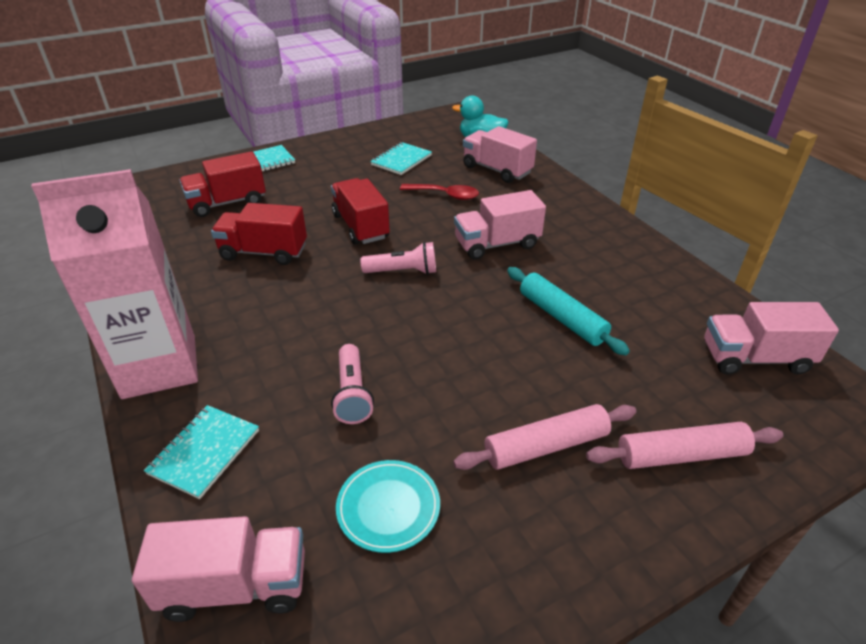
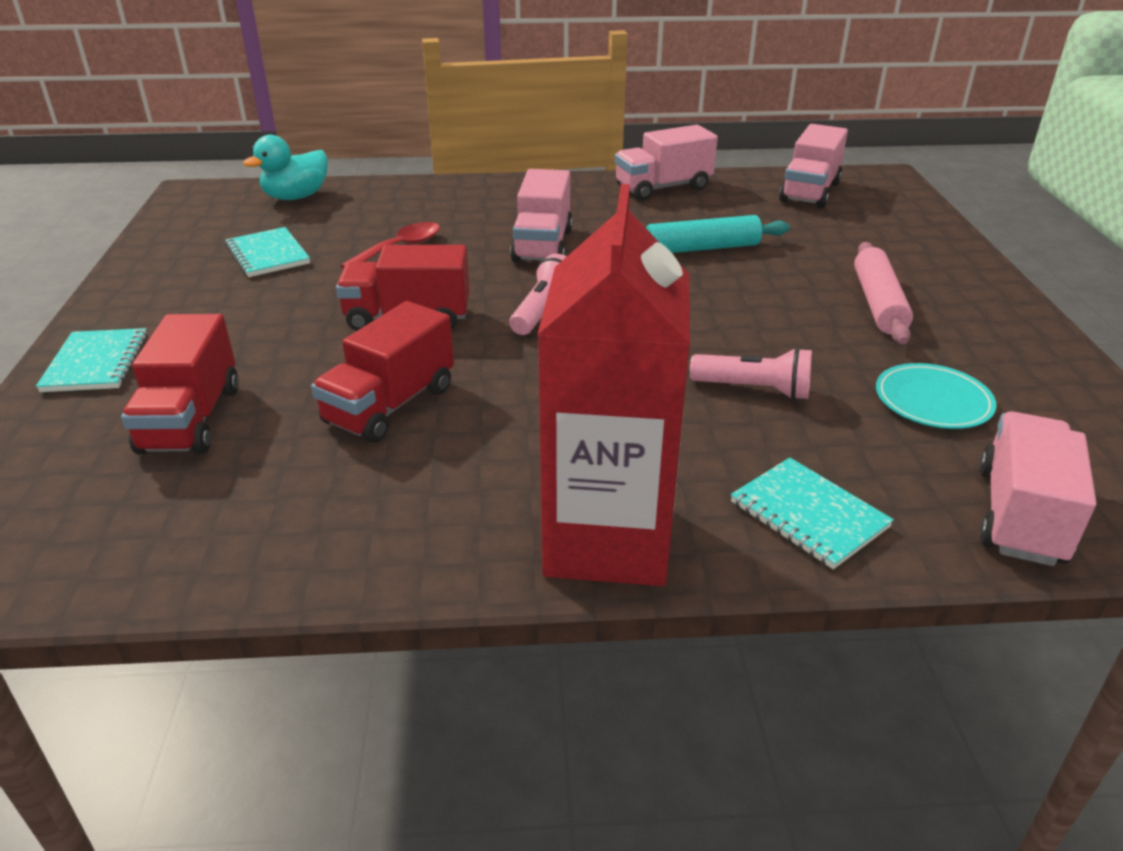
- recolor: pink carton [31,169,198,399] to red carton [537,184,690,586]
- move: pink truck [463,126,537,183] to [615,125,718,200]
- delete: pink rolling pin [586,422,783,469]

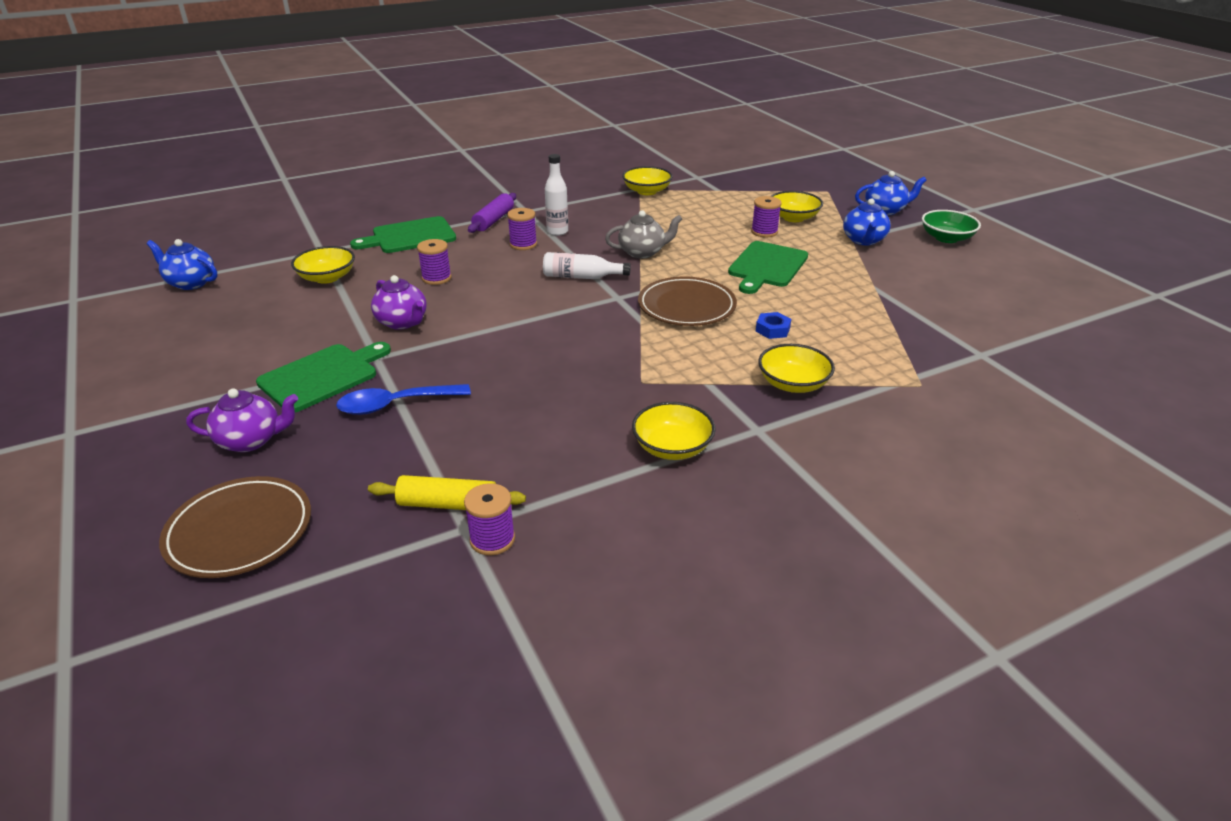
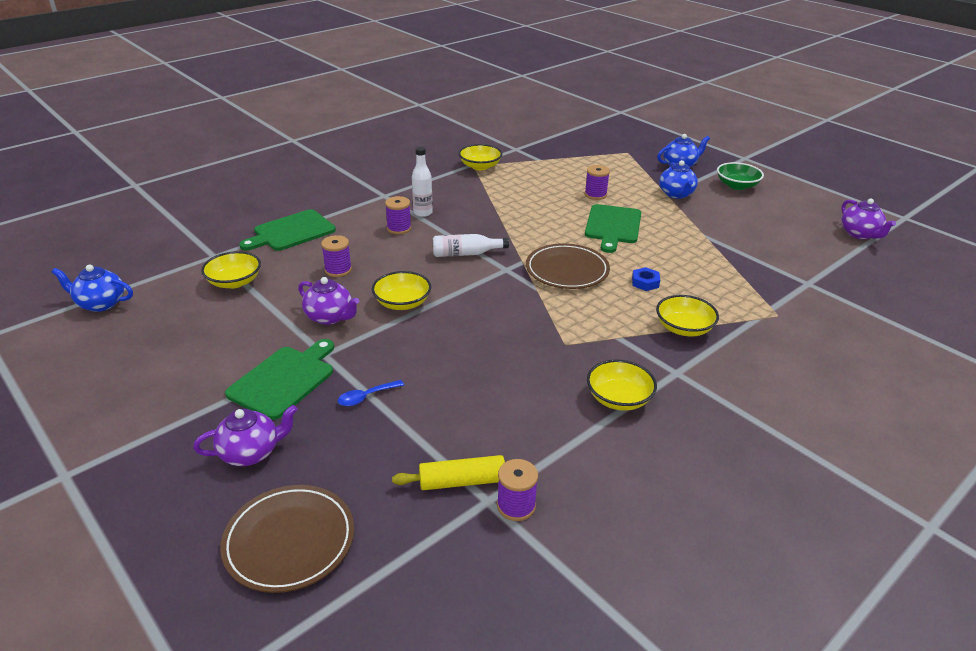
- resize: blue spoon [336,384,471,415] = [338,380,404,406] x0.59
- move: yellow bowl [771,191,823,222] to [372,271,431,310]
- insert: purple teapot [841,198,896,239]
- delete: purple rolling pin [468,193,516,233]
- delete: grey teapot [605,210,682,259]

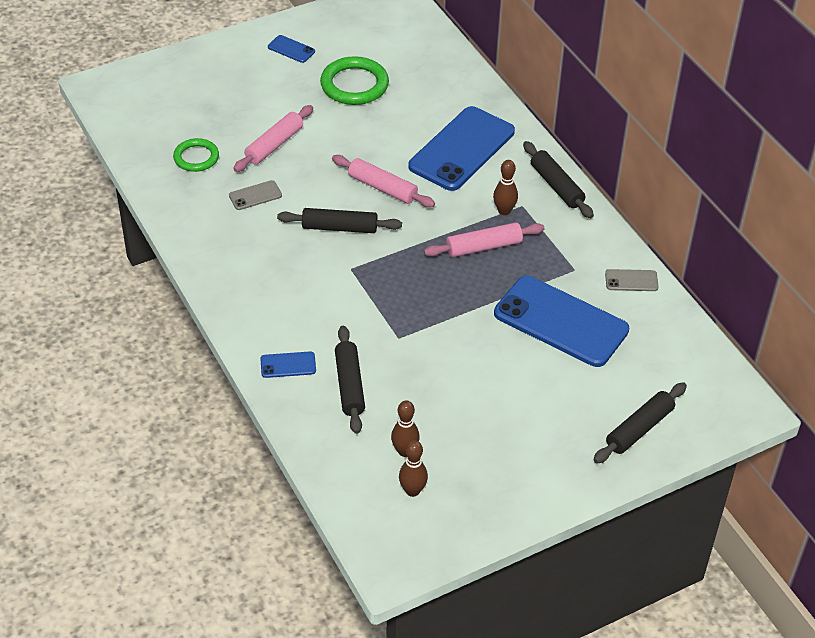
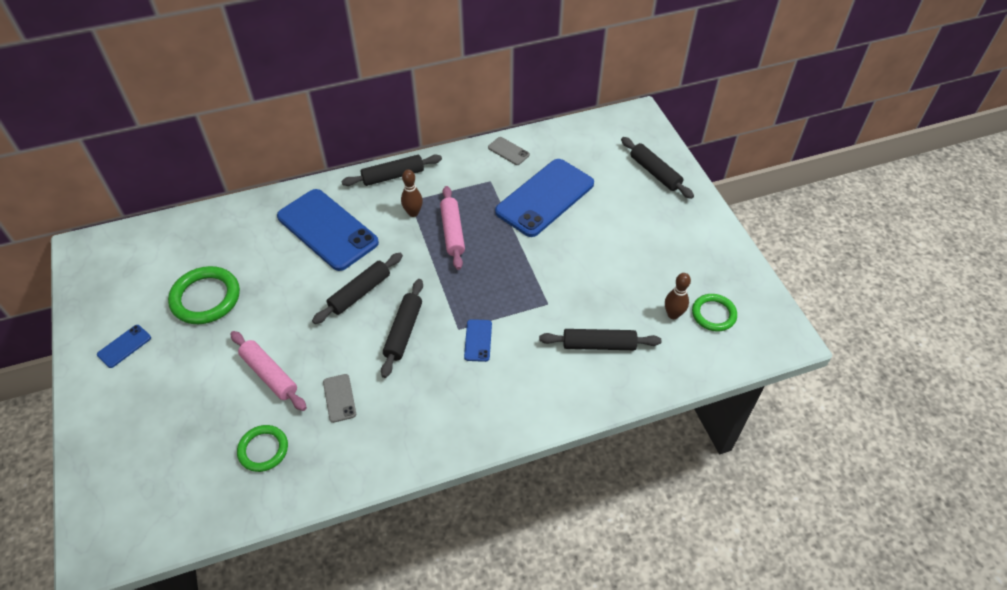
- recolor: pink rolling pin [332,155,435,208] to black rolling pin [312,253,403,324]
- move: blue phone [260,351,316,378] to [464,319,492,362]
- rotate: grey phone [605,269,659,291] = [488,137,530,165] 60 degrees counterclockwise
- replace: brown bowling pin [399,440,428,497] to green ring [692,294,737,332]

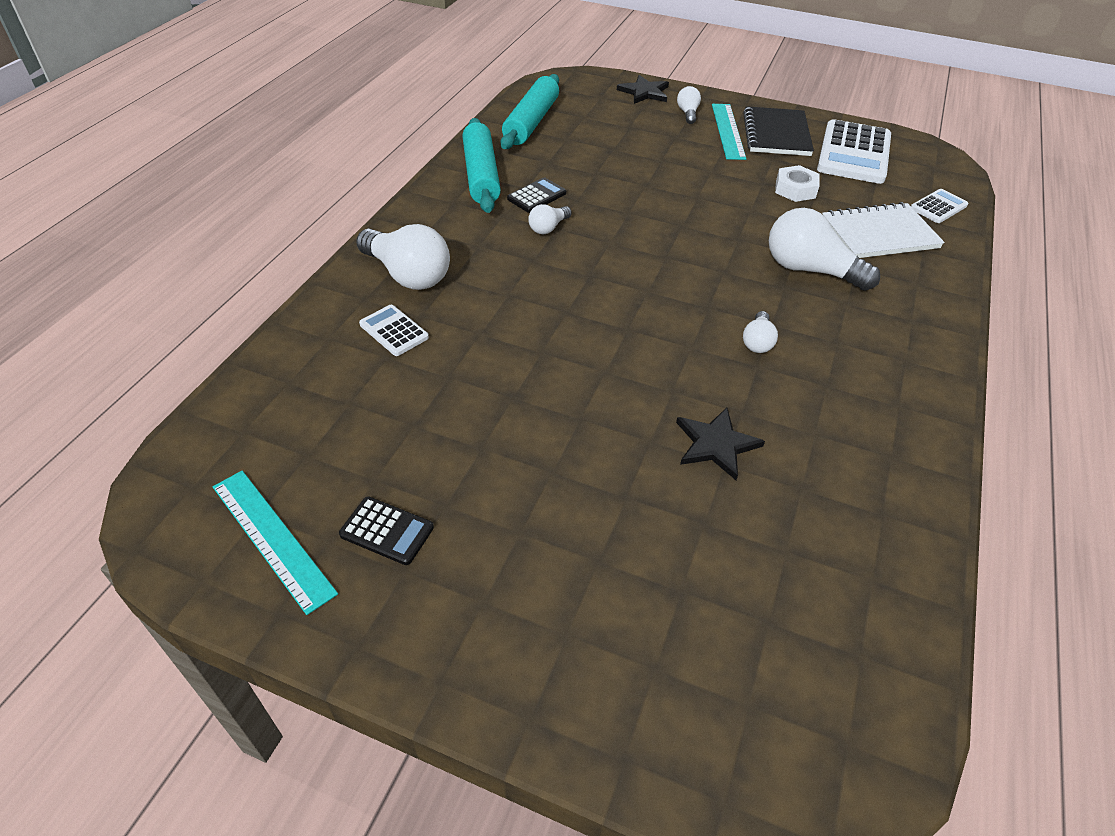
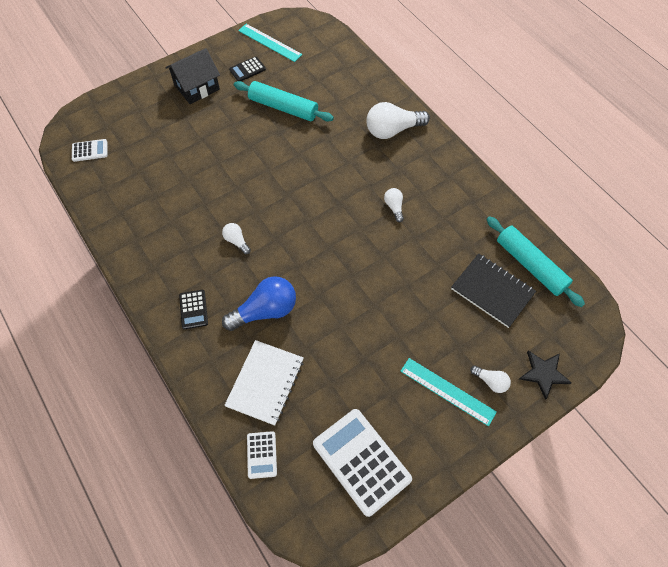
- move: white calculator [359,305,429,356] to [72,139,108,162]
- insert: black house [165,48,220,104]
- move: black calculator [507,177,566,213] to [179,290,208,329]
- recolor: white light bulb [769,208,880,291] to blue light bulb [222,276,296,331]
- move: turquoise rolling pin [462,118,501,213] to [234,81,334,122]
- rotate: turquoise ruler [213,471,338,615] = [238,24,302,62] 45 degrees clockwise
- move: black notebook [743,106,814,156] to [451,253,536,328]
- delete: black star [676,408,765,480]
- delete: white nut [775,165,820,202]

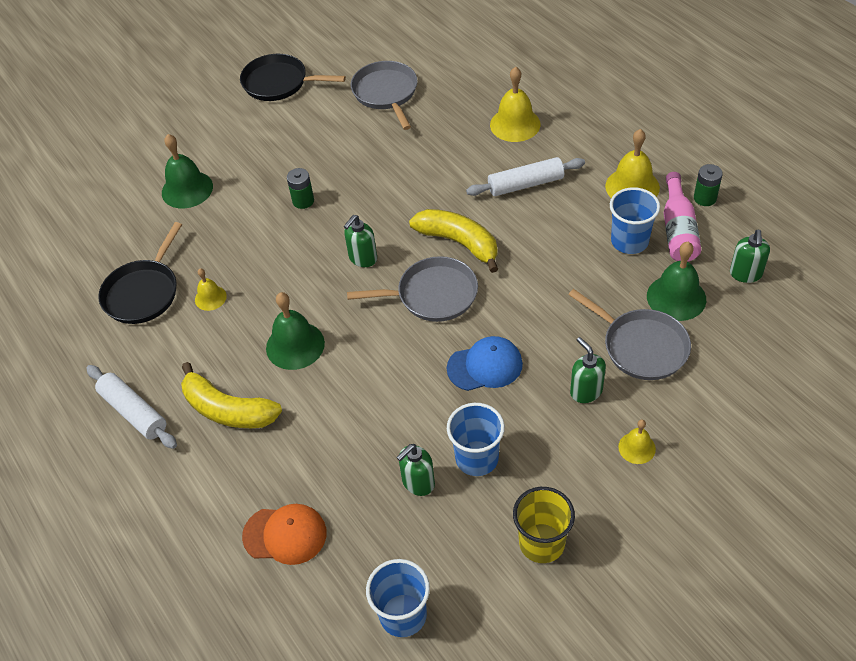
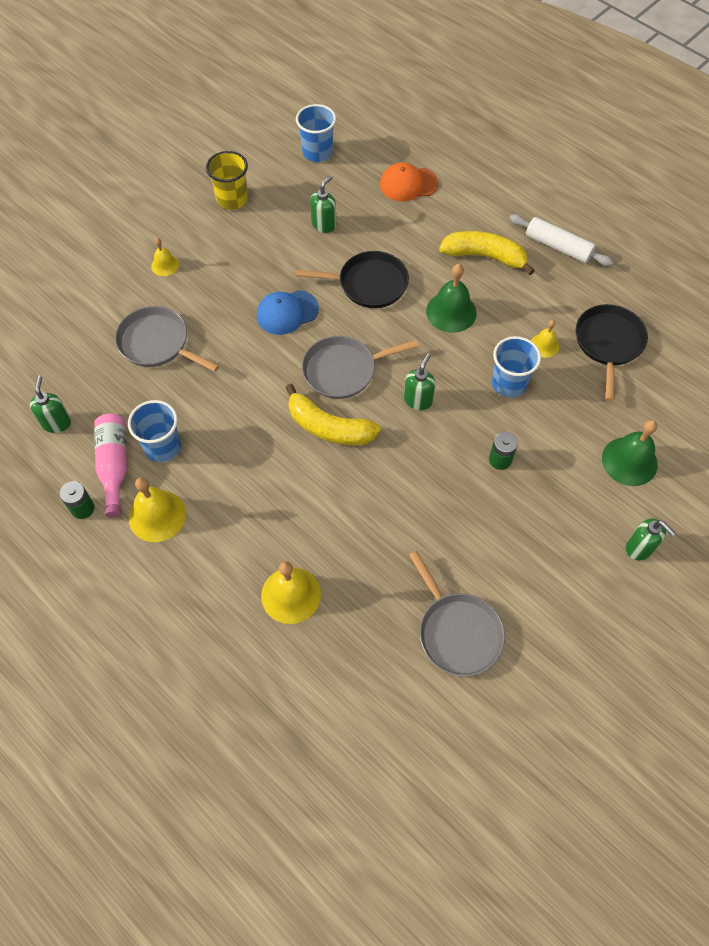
- move: black pan [240,54,346,101] to [295,251,409,308]
- move: blue cup [447,403,505,476] to [492,336,541,398]
- move: green soap dispenser [570,337,606,403] to [626,518,676,560]
- delete: white rolling pin [466,157,585,196]
- delete: green bell [647,242,706,321]

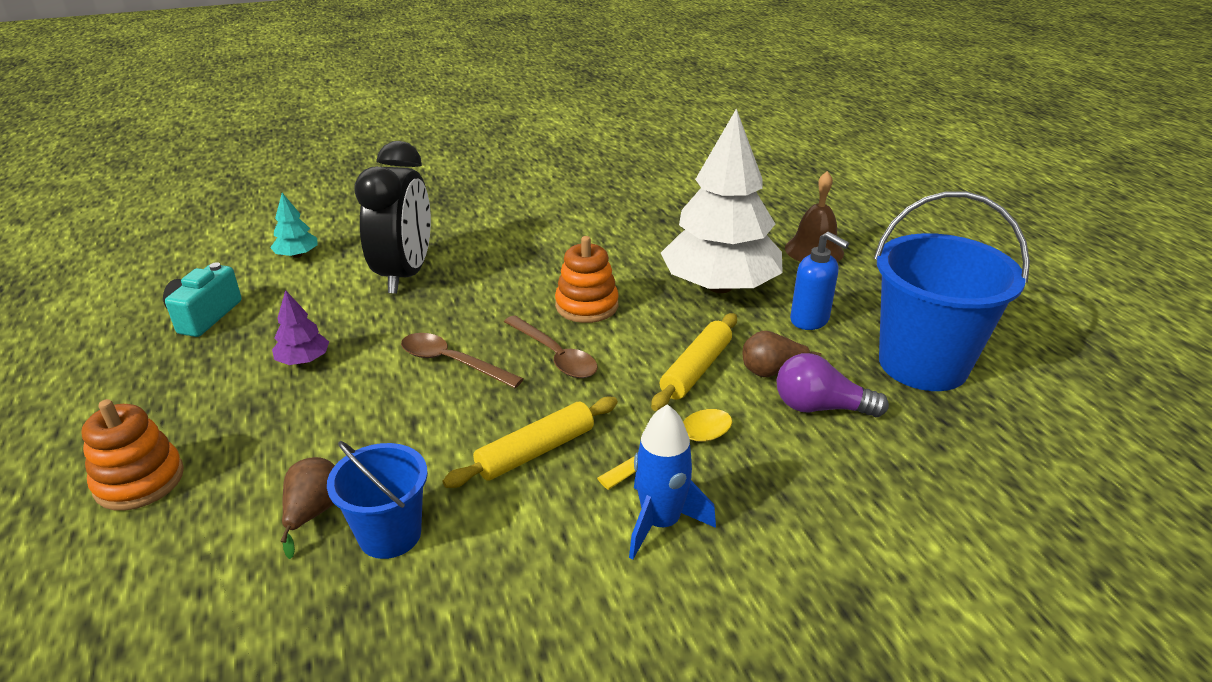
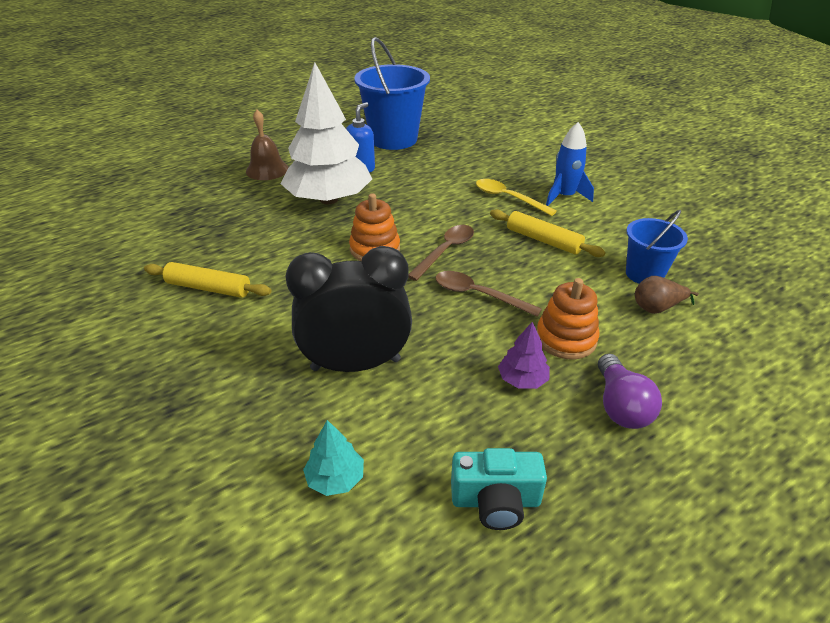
- move: yellow rolling pin [651,313,737,411] to [144,262,271,298]
- rotate: brown spoon [401,333,524,388] = [435,271,542,317] 105 degrees clockwise
- move: orange stacking toy [81,399,184,511] to [537,278,599,359]
- move: purple light bulb [777,353,889,417] to [598,354,662,429]
- delete: brown pear [743,331,821,377]

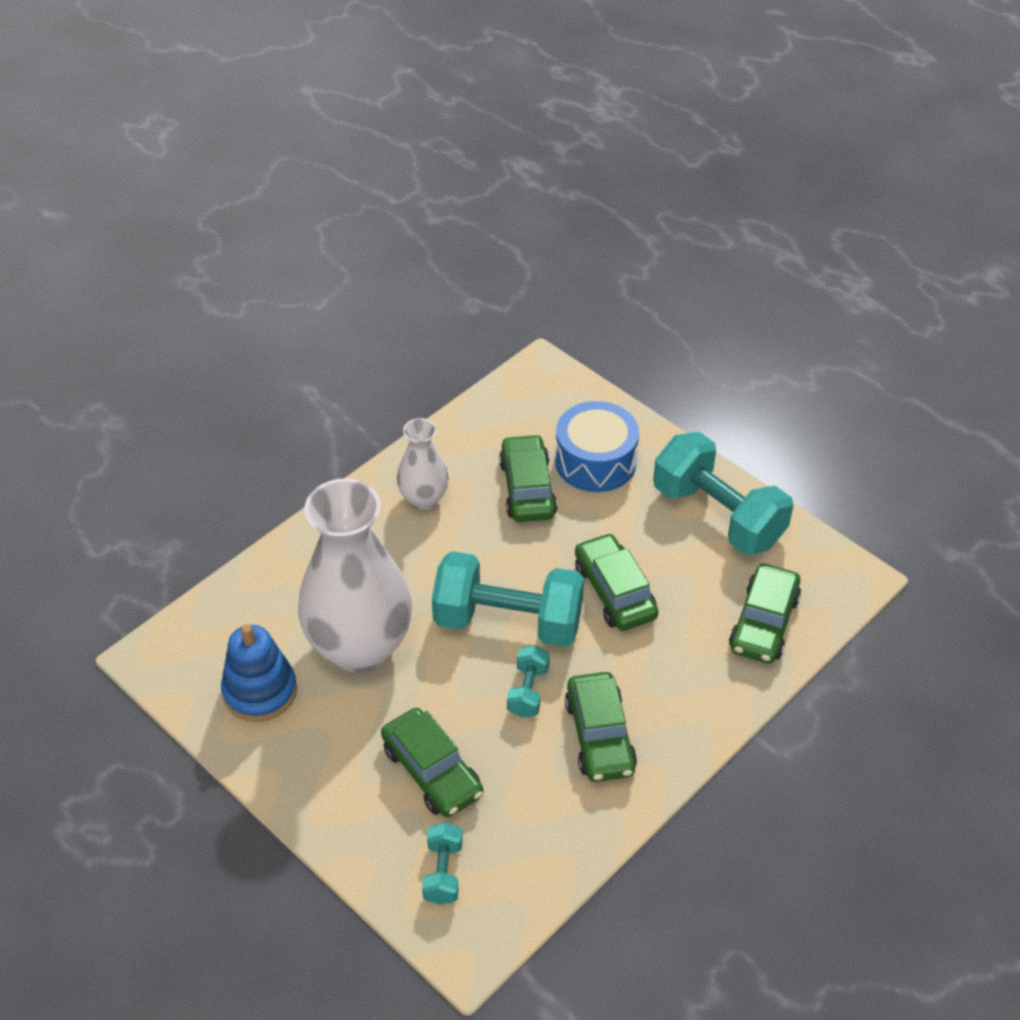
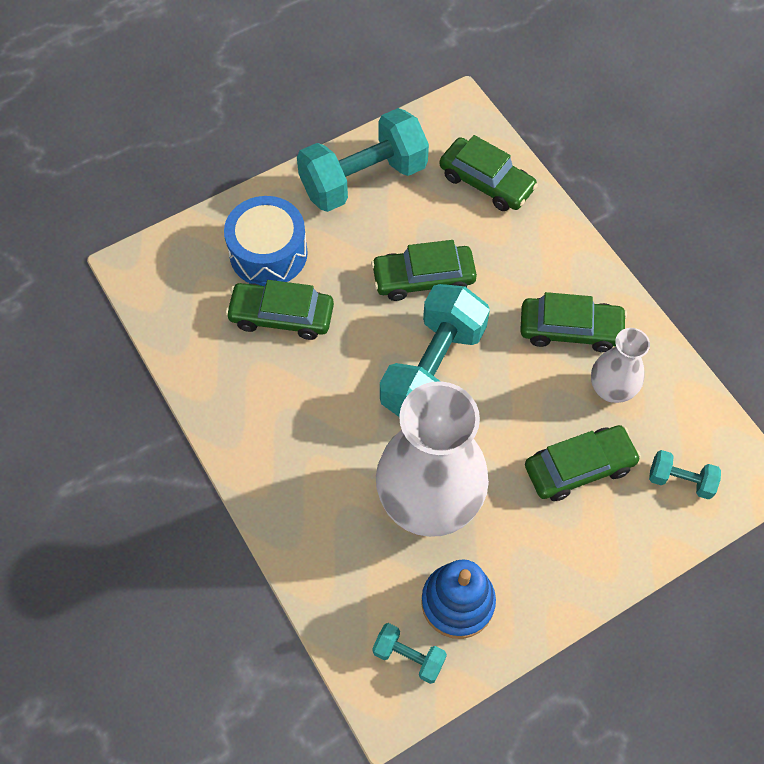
- move: turquoise dumbbell [507,645,550,718] to [373,623,447,684]
- move: white vase [397,418,449,510] to [591,328,650,403]

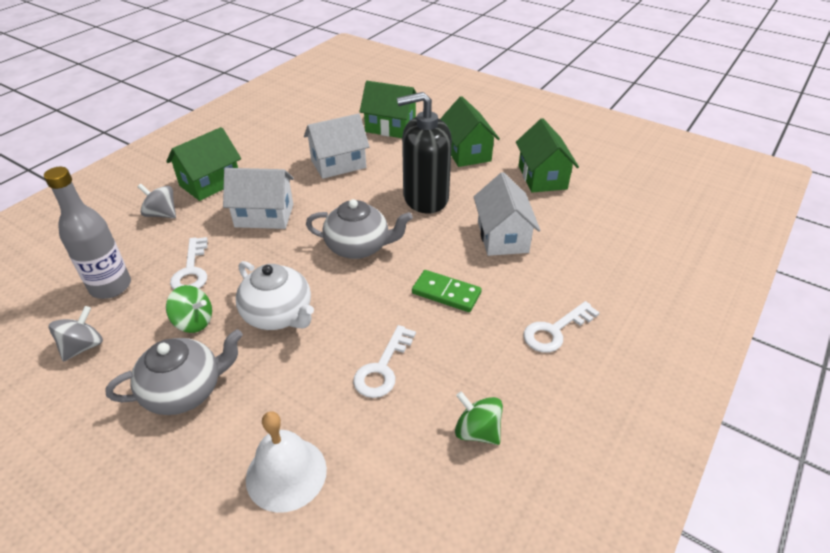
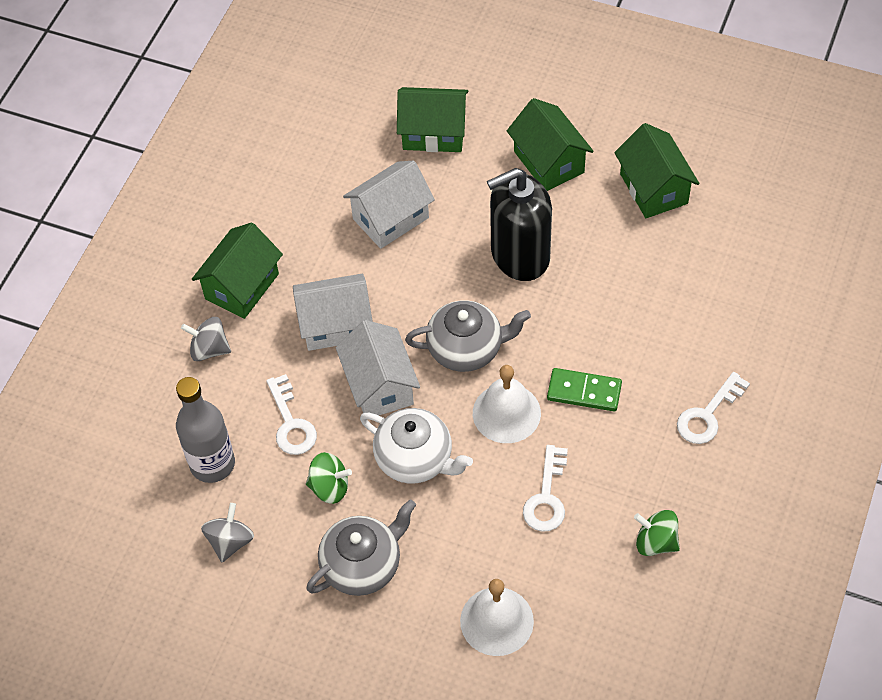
- move: white house [474,172,540,256] to [336,320,420,416]
- insert: white bell [473,365,541,443]

